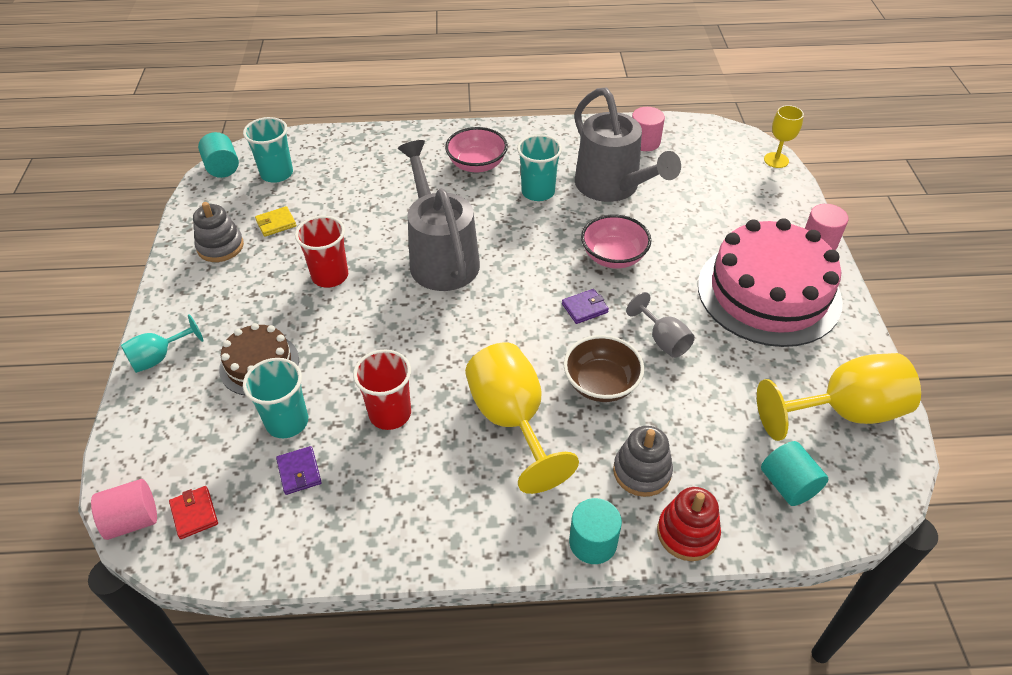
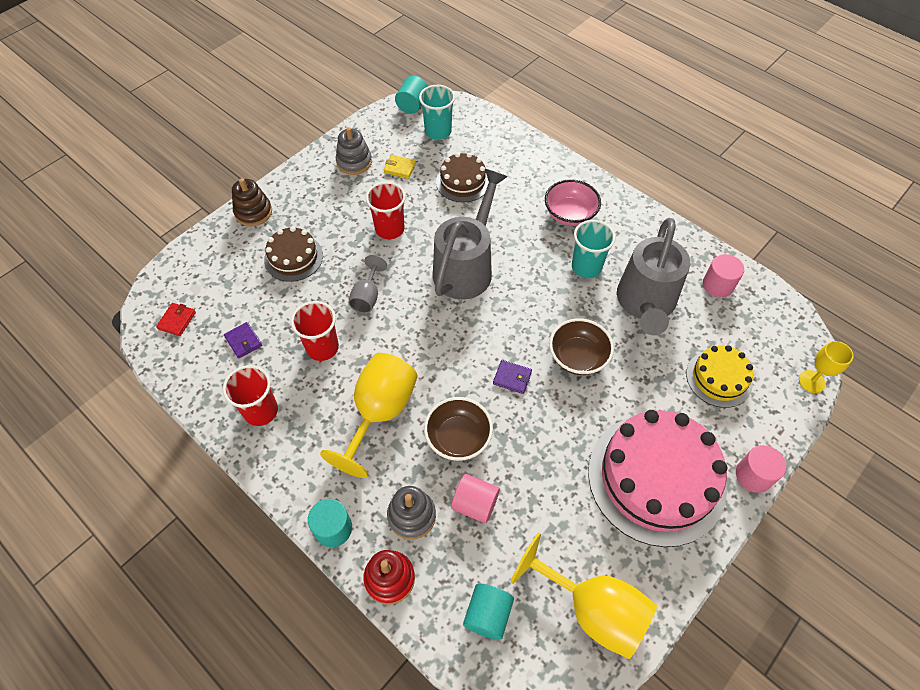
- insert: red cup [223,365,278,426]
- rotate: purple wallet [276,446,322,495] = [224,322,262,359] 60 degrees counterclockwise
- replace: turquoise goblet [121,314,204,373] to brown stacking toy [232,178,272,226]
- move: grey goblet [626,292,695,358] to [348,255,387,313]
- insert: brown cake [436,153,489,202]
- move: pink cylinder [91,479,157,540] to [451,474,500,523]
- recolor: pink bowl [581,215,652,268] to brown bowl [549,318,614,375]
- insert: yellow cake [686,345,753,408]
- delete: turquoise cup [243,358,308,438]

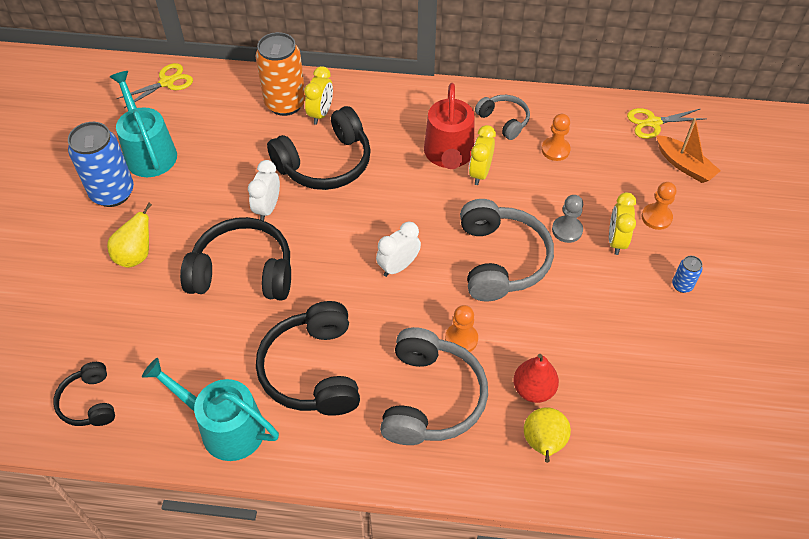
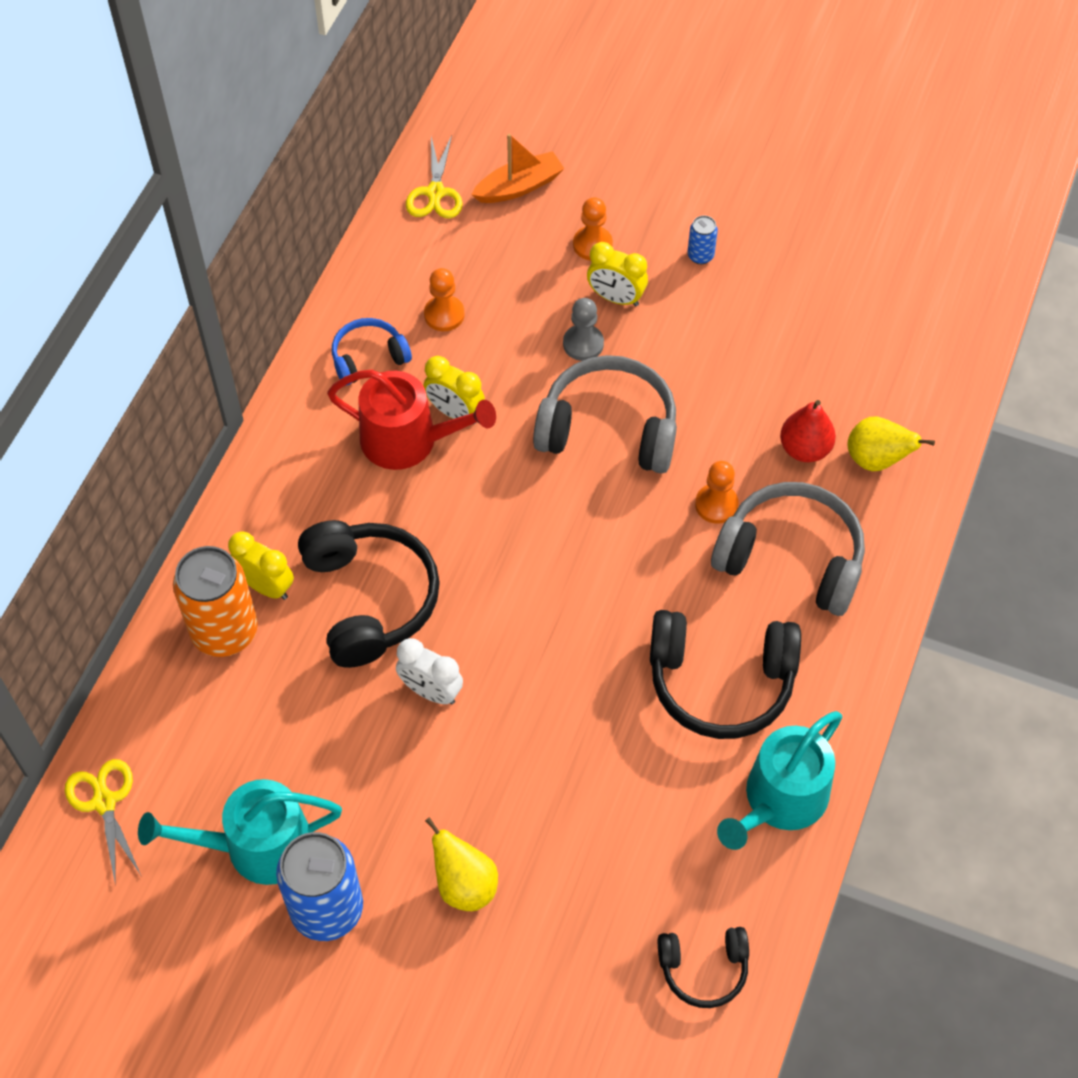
- recolor: grey headphones [475,95,530,140] to blue headphones [332,318,412,385]
- delete: black headphones [180,217,291,301]
- delete: white clock [376,222,421,277]

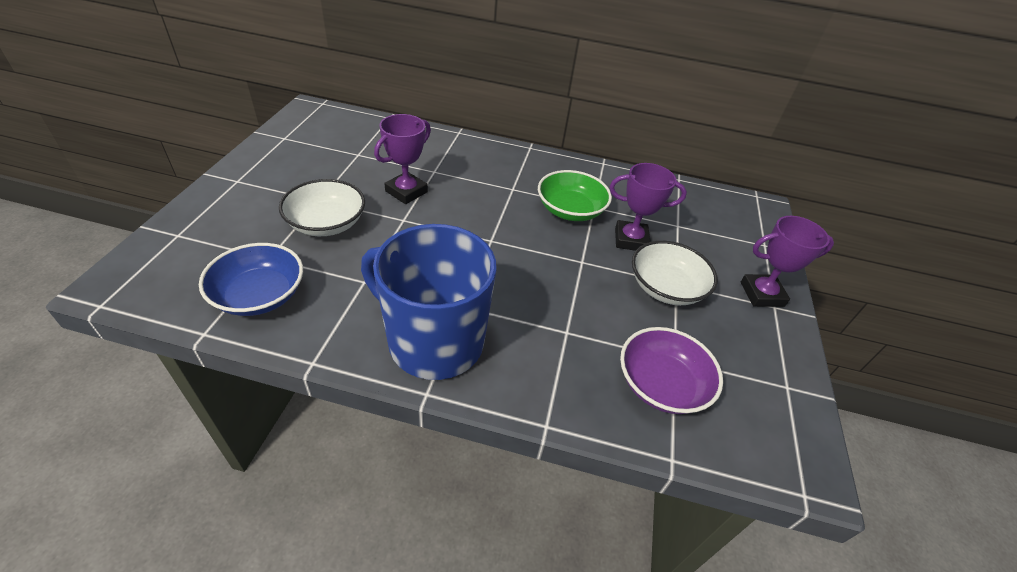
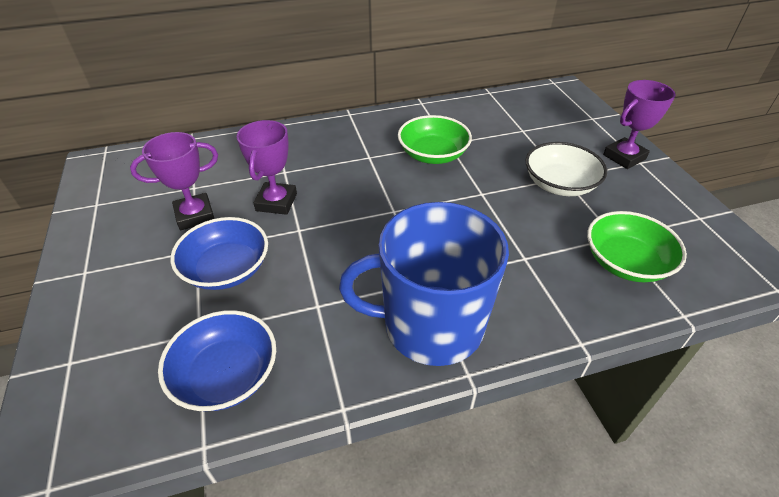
- move: purple trophy [609,163,687,251] to [130,132,218,230]
- recolor: white bowl [279,179,365,236] to blue bowl [171,217,268,290]
- recolor: purple bowl [620,327,723,414] to green bowl [587,211,687,282]

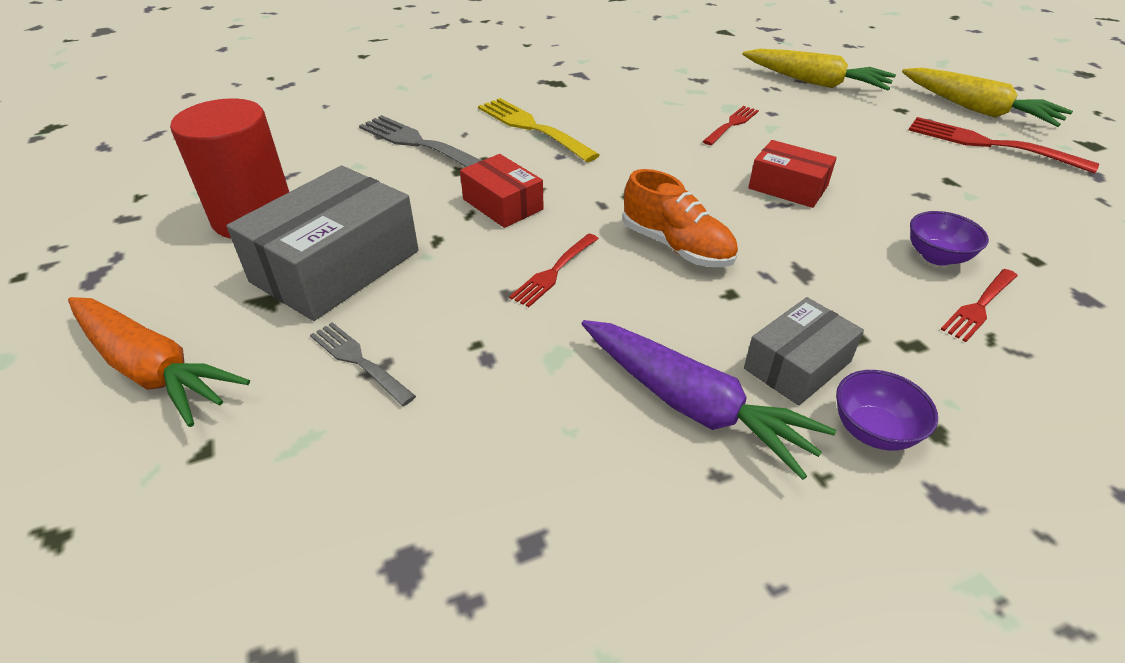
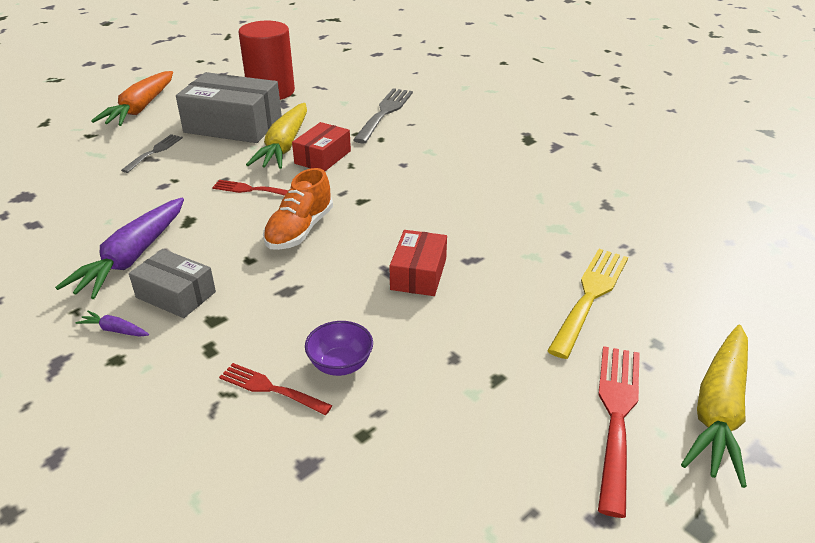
- replace: purple bowl [836,370,938,451] to purple carrot [76,311,149,337]
- move: yellow carrot [742,49,896,90] to [246,103,307,169]
- move: yellow fork [478,98,600,162] to [547,249,628,359]
- delete: red fork [703,106,759,145]

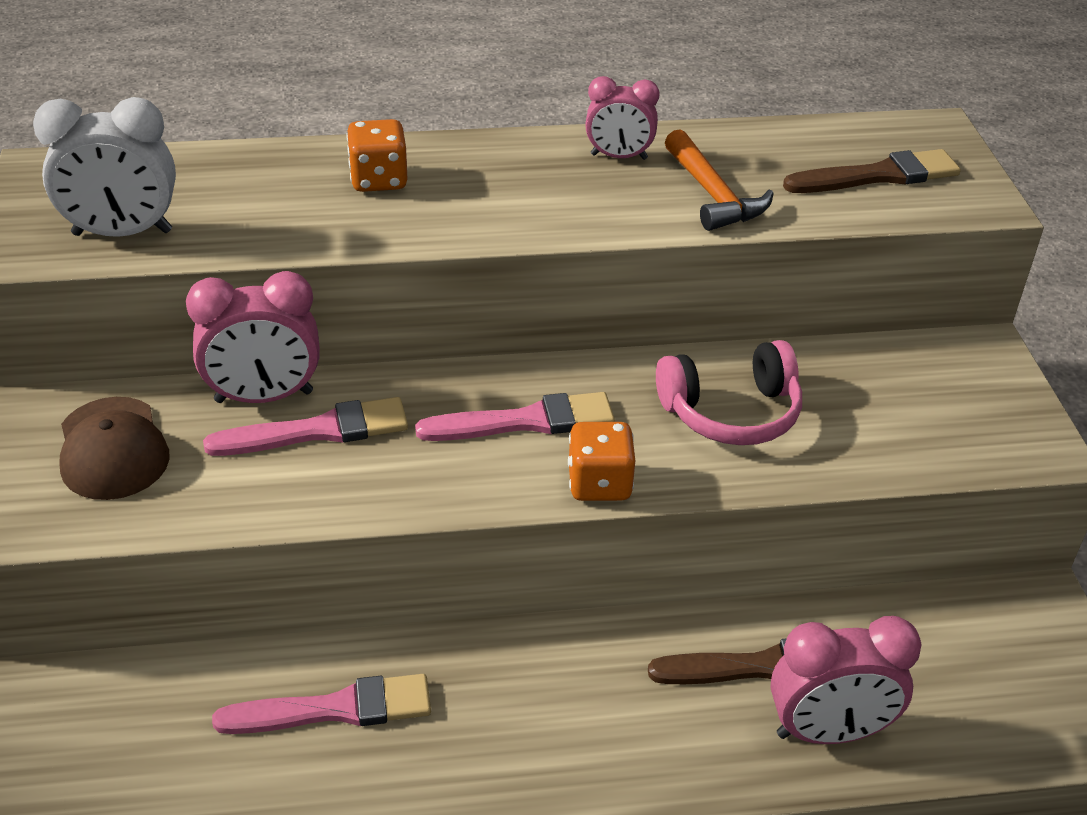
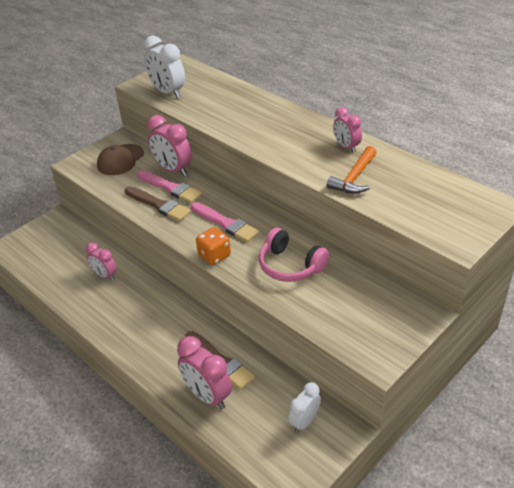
- replace: pink brush [212,674,431,734] to pink clock [86,243,117,281]
- move: brown brush [783,149,961,193] to [125,186,191,221]
- insert: white clock [288,382,321,433]
- delete: orange dice [346,119,408,192]

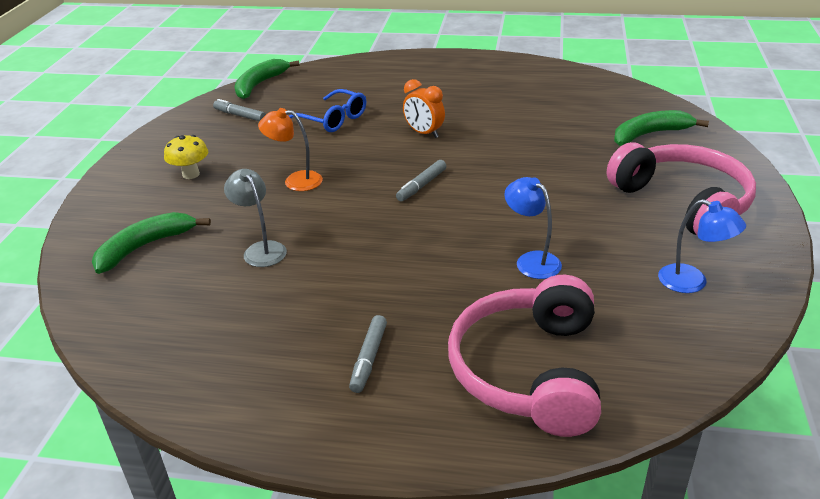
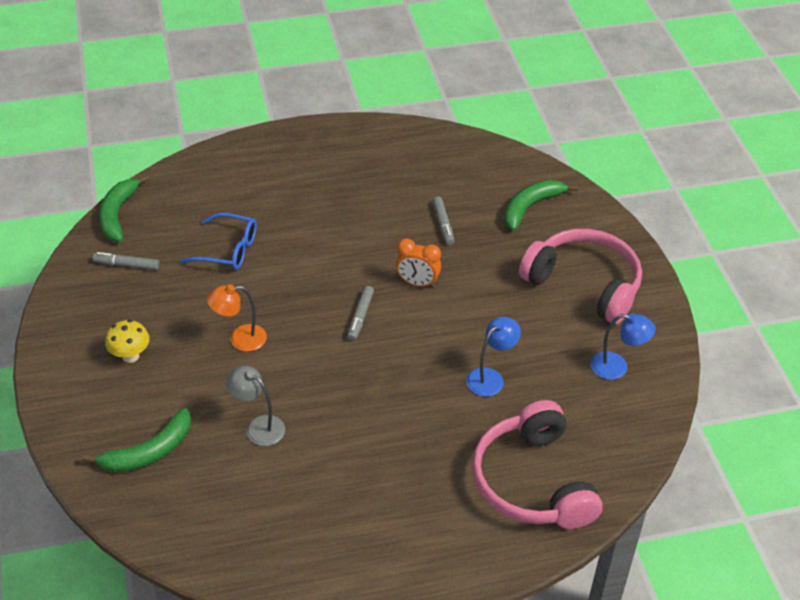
- rotate: green banana [92,212,211,274] = [82,408,191,472] 150 degrees counterclockwise
- move: orange clock [403,79,445,138] to [396,238,441,288]
- move: grey marker [349,315,387,393] to [432,196,455,245]
- rotate: blue lamp [504,177,562,279] = [466,317,521,397] 105 degrees clockwise

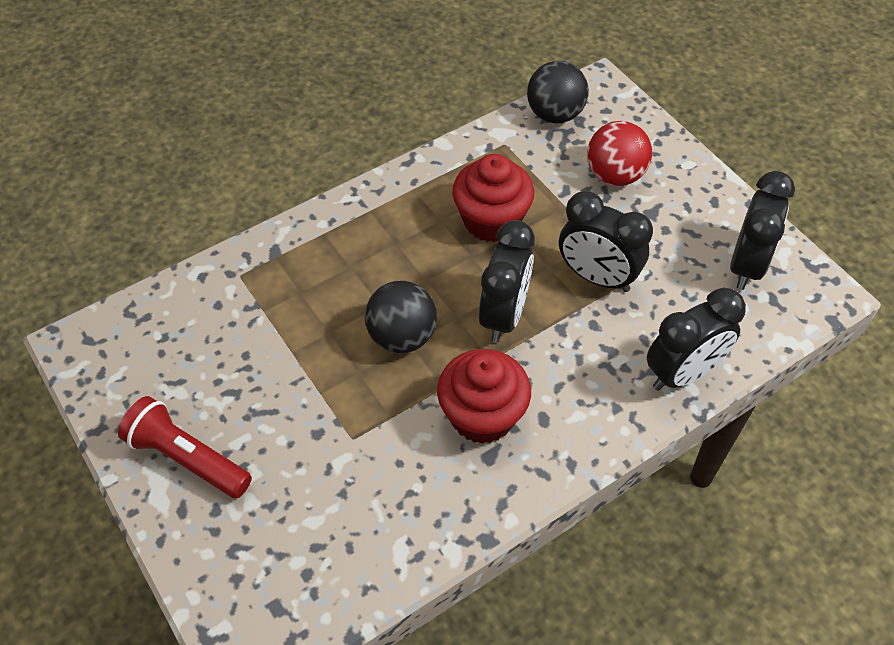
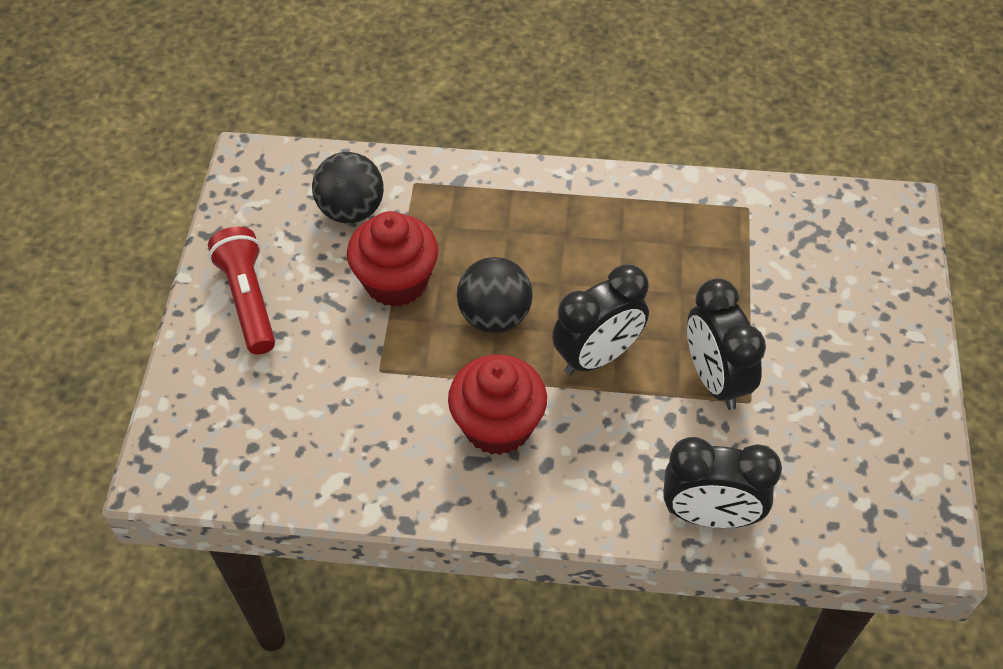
- move: black ball [527,61,589,124] to [312,152,384,223]
- move: red cupcake [452,154,534,242] to [347,211,438,307]
- delete: red ball [587,121,652,186]
- delete: black clock [730,171,795,290]

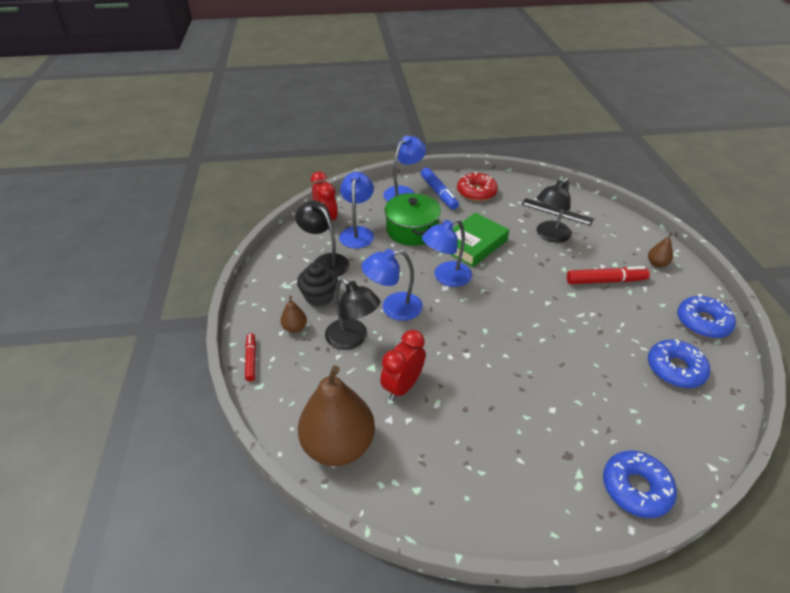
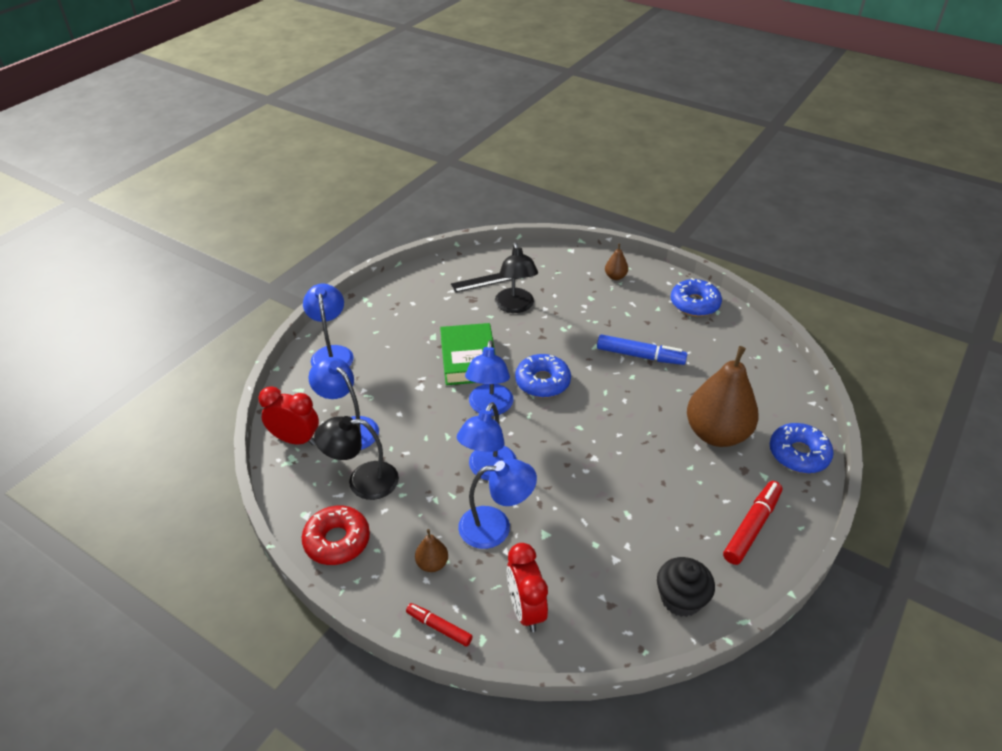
- move: red donut [457,172,498,201] to [302,505,370,565]
- recolor: black lamp [325,278,380,350] to blue lamp [458,459,537,549]
- move: red clock [380,330,425,401] to [507,543,548,632]
- move: blue donut [648,339,710,388] to [515,354,571,398]
- move: blue marker [421,168,459,210] to [597,334,687,365]
- move: black cupcake [297,262,338,307] to [657,557,715,617]
- move: brown pear [298,365,375,466] to [687,346,759,447]
- move: red marker [567,266,650,284] to [723,481,782,565]
- delete: green pot [385,193,441,246]

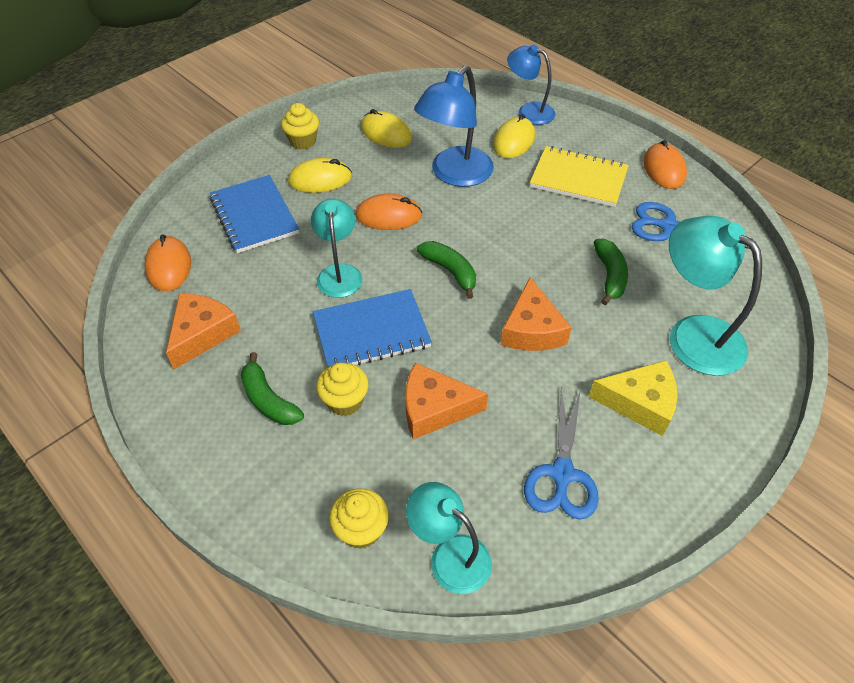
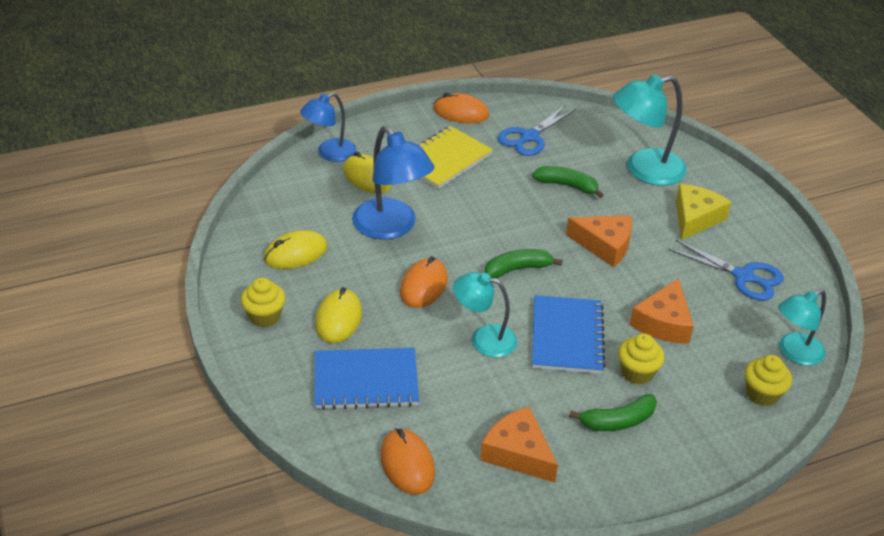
- rotate: orange mouse [144,235,191,291] = [380,429,435,495] 60 degrees clockwise

